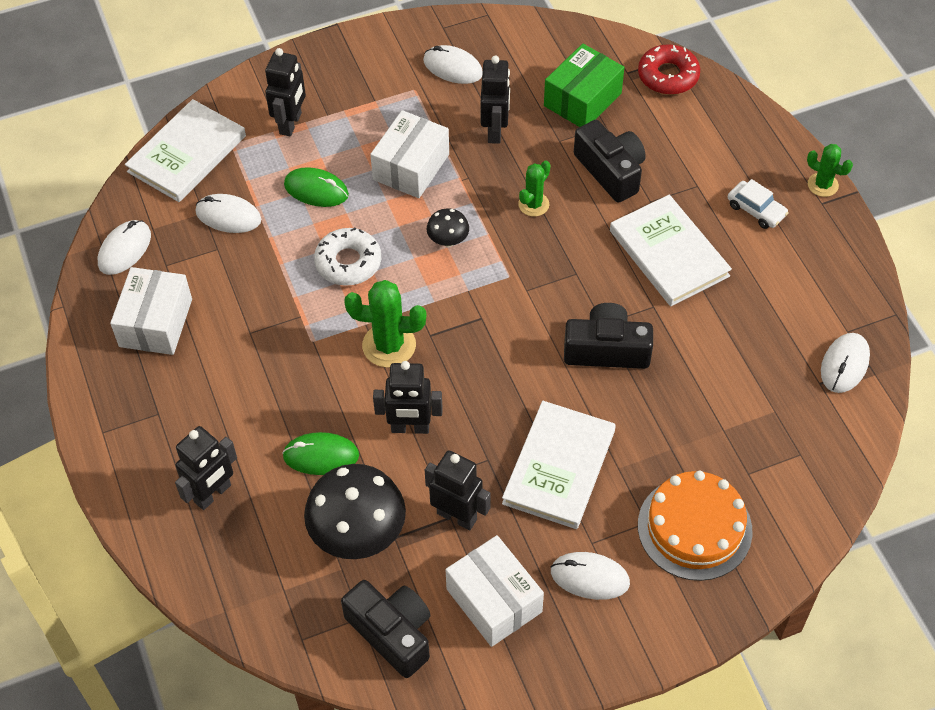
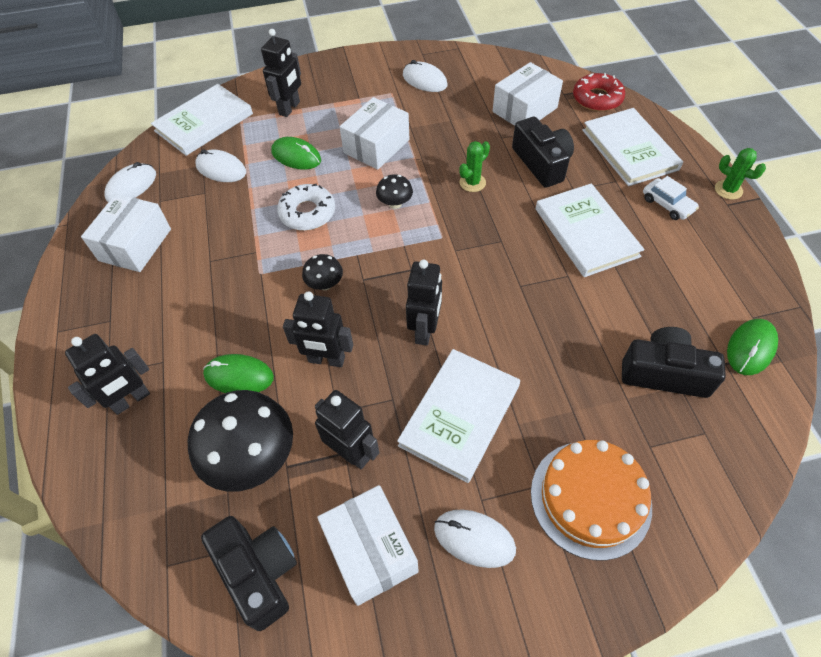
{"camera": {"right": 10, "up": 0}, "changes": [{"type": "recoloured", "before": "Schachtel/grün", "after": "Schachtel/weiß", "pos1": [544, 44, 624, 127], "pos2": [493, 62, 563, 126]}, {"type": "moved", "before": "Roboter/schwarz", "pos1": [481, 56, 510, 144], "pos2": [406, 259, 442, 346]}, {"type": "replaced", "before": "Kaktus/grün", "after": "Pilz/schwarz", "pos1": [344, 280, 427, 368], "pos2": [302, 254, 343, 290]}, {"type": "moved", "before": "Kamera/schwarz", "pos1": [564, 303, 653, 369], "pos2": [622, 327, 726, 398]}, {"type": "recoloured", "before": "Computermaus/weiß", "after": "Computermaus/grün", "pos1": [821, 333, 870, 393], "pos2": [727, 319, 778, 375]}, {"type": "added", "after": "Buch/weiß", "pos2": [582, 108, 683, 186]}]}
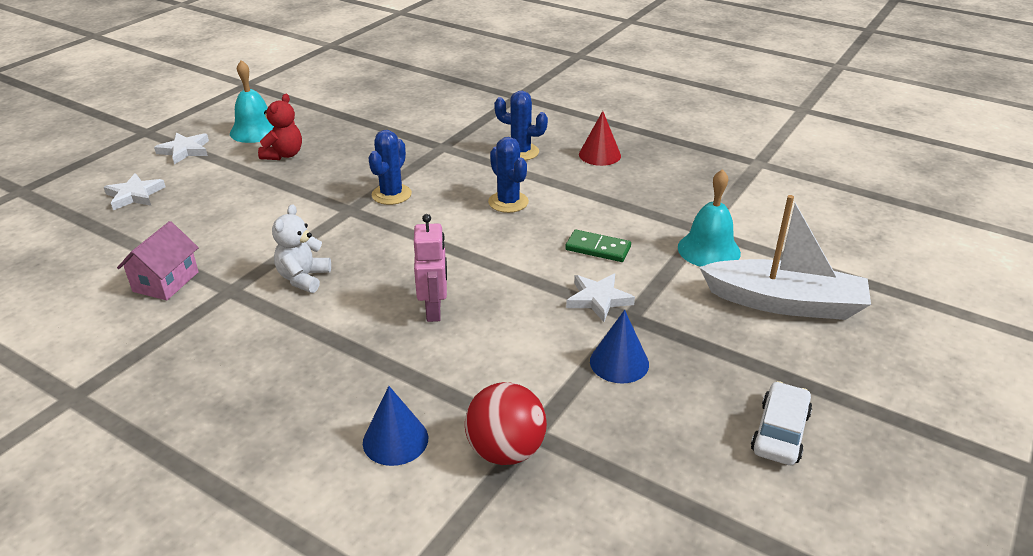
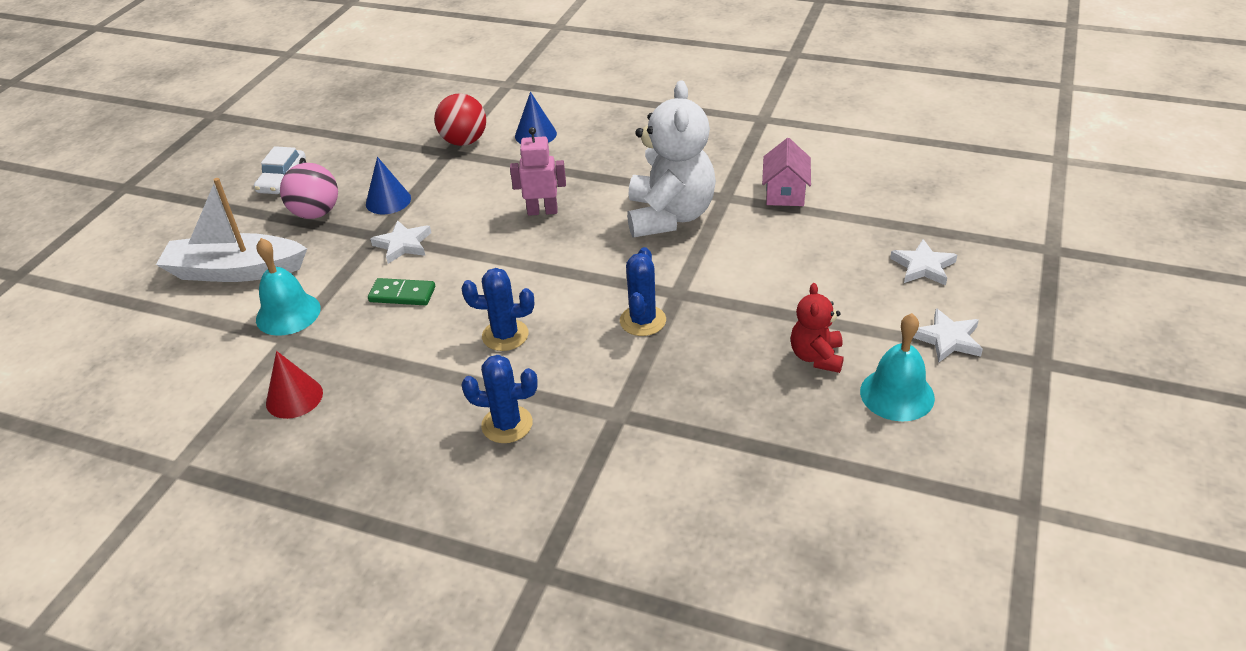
{"camera": {"right": 170, "up": 5}, "changes": [{"type": "moved", "before": "Kegel/rot", "pos1": [579, 111, 621, 166], "pos2": [266, 351, 323, 419]}, {"type": "turned", "before": "Kaktus/blau", "pos1": [488, 137, 529, 213], "pos2": [462, 268, 534, 351], "turn": -45}, {"type": "resized", "before": "Teddybär/weiß", "pos1": [272, 204, 331, 293], "pos2": [627, 80, 716, 238], "scale": 1.96}, {"type": "turned", "before": "Roboter/rosa", "pos1": [414, 214, 447, 322], "pos2": [510, 127, 566, 216], "turn": 105}, {"type": "added", "after": "Ball/rosa", "pos2": [280, 163, 338, 219]}]}
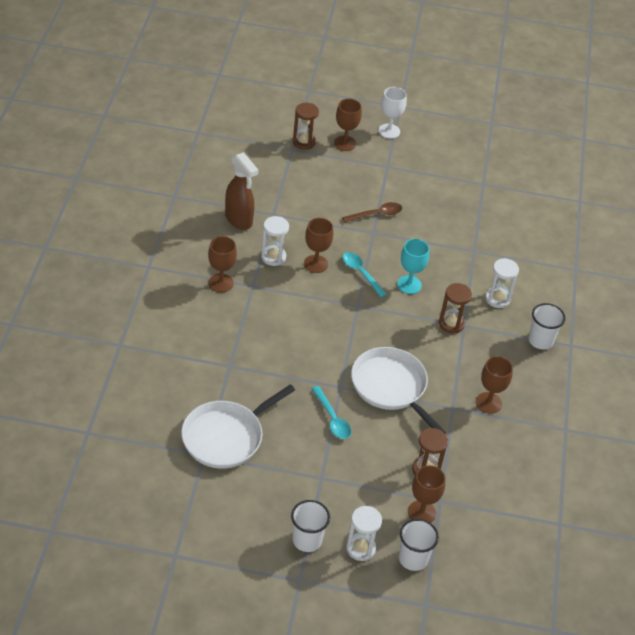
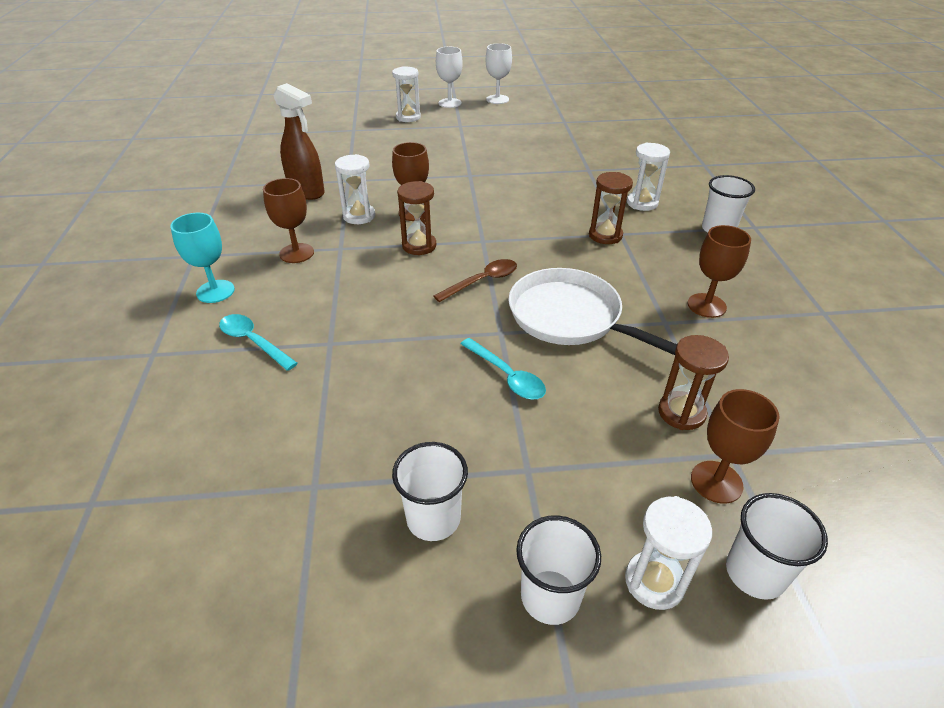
{"camera": {"right": -10, "up": -5}, "changes": [{"type": "replaced", "before": "Kelch/braun", "after": "Sanduhr/weiß", "pos1": [334, 99, 362, 151], "pos2": [392, 66, 421, 122]}, {"type": "moved", "before": "Sanduhr/braun", "pos1": [293, 103, 319, 150], "pos2": [397, 181, 436, 255]}, {"type": "moved", "before": "Löffel/braun", "pos1": [342, 202, 402, 223], "pos2": [434, 259, 517, 302]}, {"type": "moved", "before": "Kelch/türkis", "pos1": [397, 239, 429, 294], "pos2": [170, 213, 235, 303]}, {"type": "moved", "before": "Löffel/türkis", "pos1": [342, 252, 387, 298], "pos2": [219, 314, 298, 371]}, {"type": "removed", "before": "Pfanne/weiß", "pos1": [181, 384, 295, 469]}, {"type": "added", "after": "Kelch/weiß", "pos2": [486, 43, 512, 104]}, {"type": "added", "after": "Becher/weiß", "pos2": [392, 442, 468, 541]}]}
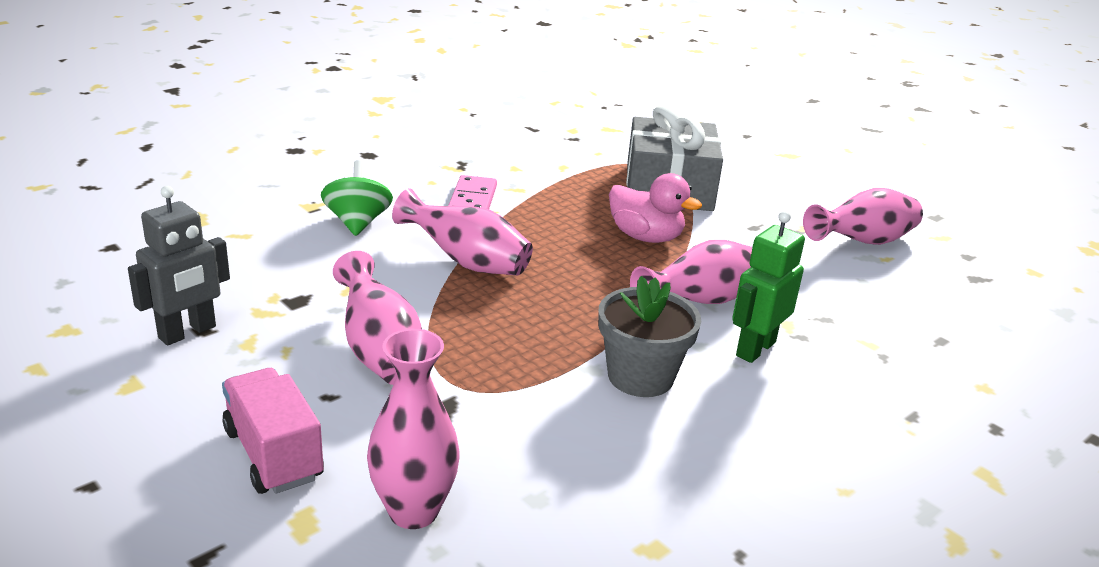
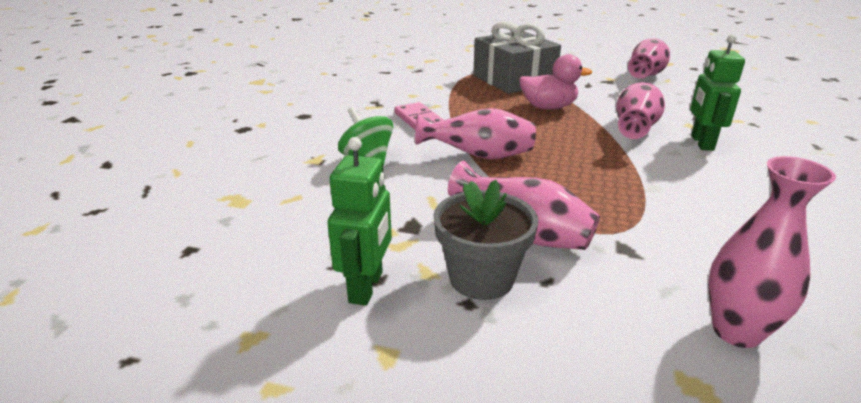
{"camera": {"right": -30, "up": 0}, "changes": [{"type": "recoloured", "before": "Roboter/grau", "after": "Roboter/grün", "pos1": [128, 186, 230, 345], "pos2": [327, 137, 392, 306]}, {"type": "moved", "before": "Blumentopf/grau", "pos1": [598, 276, 701, 397], "pos2": [433, 180, 538, 300]}, {"type": "removed", "before": "Lastwagen/rosa", "pos1": [222, 368, 324, 494]}]}
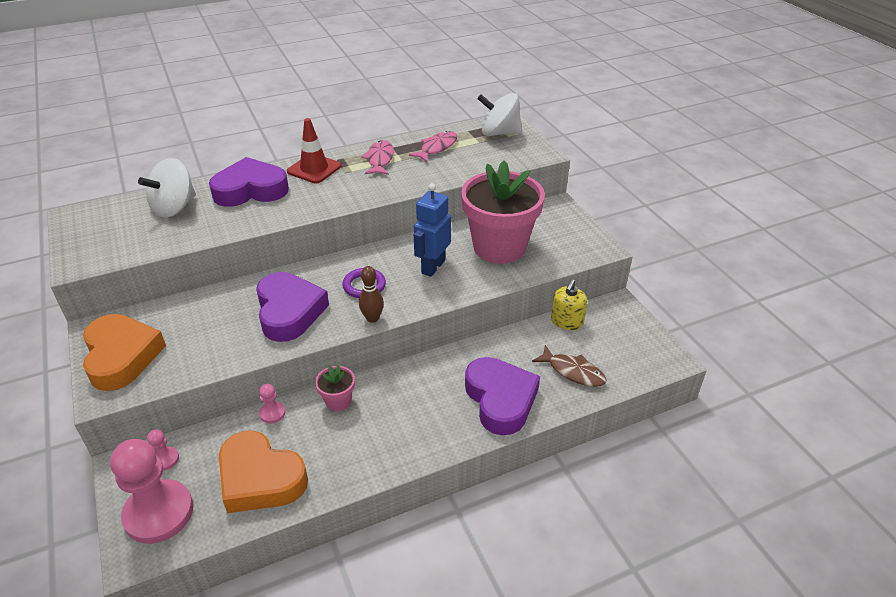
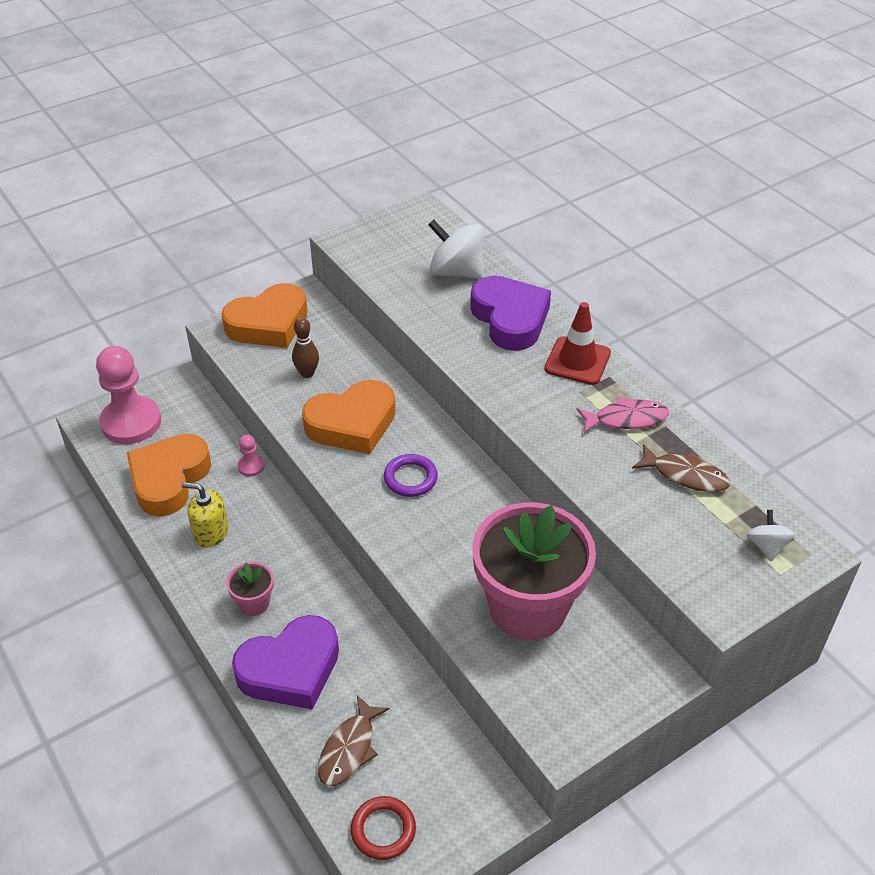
{"camera": {"right": 80, "up": 5}, "changes": [{"type": "resized", "before": "Kreisel/weiß", "pos1": [477, 93, 522, 136], "pos2": [747, 510, 795, 562], "scale": 0.53}, {"type": "recoloured", "before": "Fisch/rosa", "after": "Fisch/braun", "pos1": [409, 131, 457, 162], "pos2": [632, 444, 730, 492]}, {"type": "removed", "before": "Roboter/blau", "pos1": [414, 183, 451, 277]}, {"type": "moved", "before": "Bowlingkegel/braun", "pos1": [359, 266, 384, 323], "pos2": [292, 317, 319, 378]}, {"type": "recoloured", "before": "Herz/lila", "after": "Herz/orange", "pos1": [256, 272, 329, 342], "pos2": [302, 380, 396, 454]}, {"type": "moved", "before": "Seifenspender/gelb", "pos1": [551, 279, 587, 330], "pos2": [181, 482, 228, 548]}, {"type": "moved", "before": "Blumentopf/rosa", "pos1": [315, 365, 355, 411], "pos2": [226, 562, 274, 616]}, {"type": "removed", "before": "Bauer/rosa", "pos1": [147, 429, 179, 471]}, {"type": "added", "after": "Ring/rot", "pos2": [351, 796, 416, 860]}]}
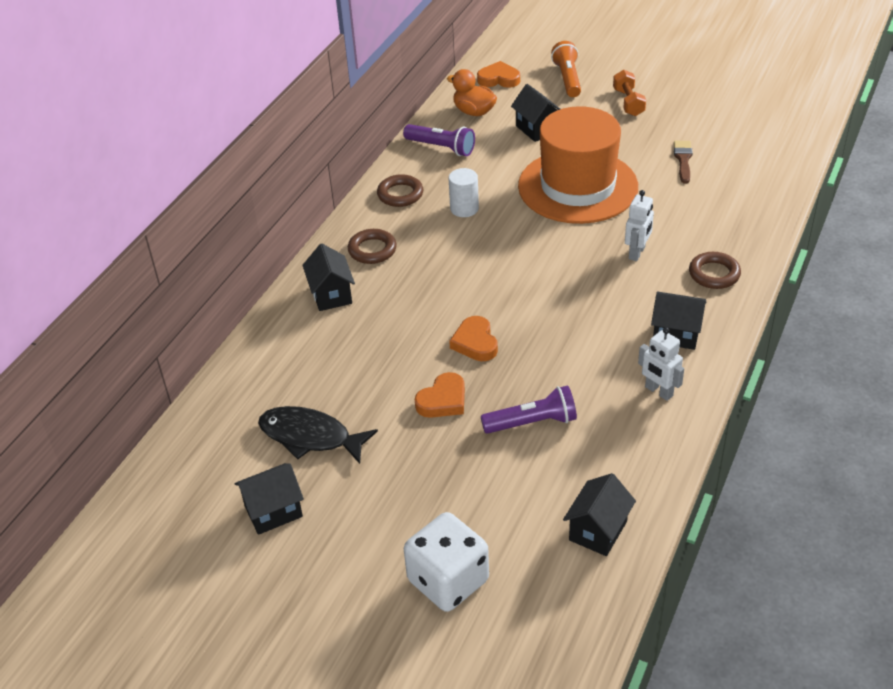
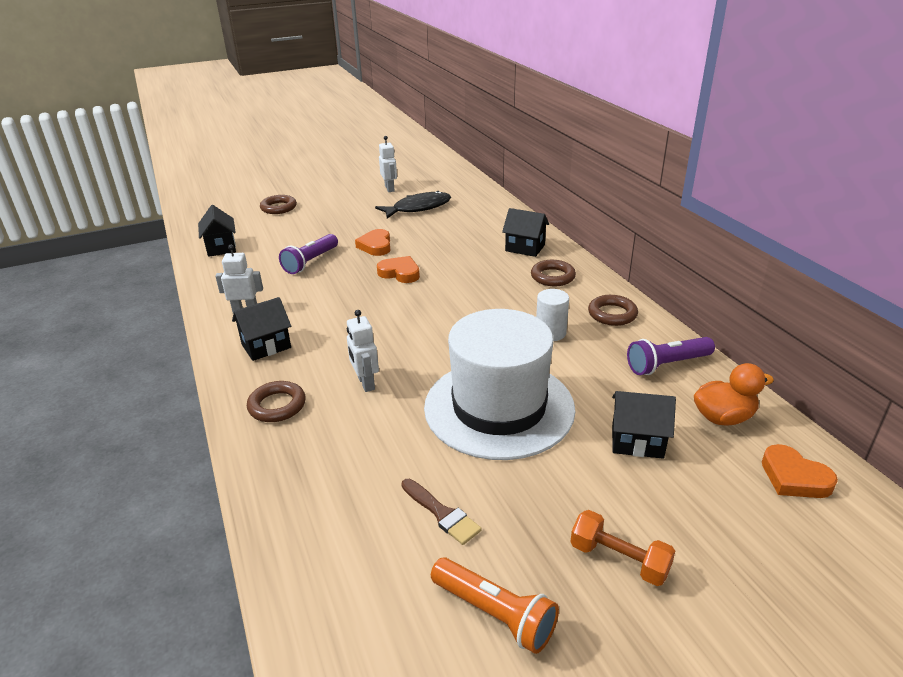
{"camera": {"right": 130, "up": -10}, "changes": [{"type": "moved", "before": "Taschenlampe/orange", "pos1": [551, 41, 581, 97], "pos2": [431, 558, 559, 654]}, {"type": "turned", "before": "Herz/orange", "pos1": [477, 61, 520, 88], "pos2": [762, 444, 838, 498], "turn": 90}, {"type": "recoloured", "before": "Hut/orange", "after": "Hut/weiß", "pos1": [518, 106, 638, 224], "pos2": [424, 309, 575, 460]}, {"type": "replaced", "before": "Haus/schwarz", "after": "Roboter/weiß", "pos1": [235, 463, 304, 535], "pos2": [379, 136, 397, 192]}, {"type": "replaced", "before": "Spielwürfel/weiß", "after": "Ring/braun", "pos1": [404, 512, 489, 612], "pos2": [260, 195, 297, 214]}]}
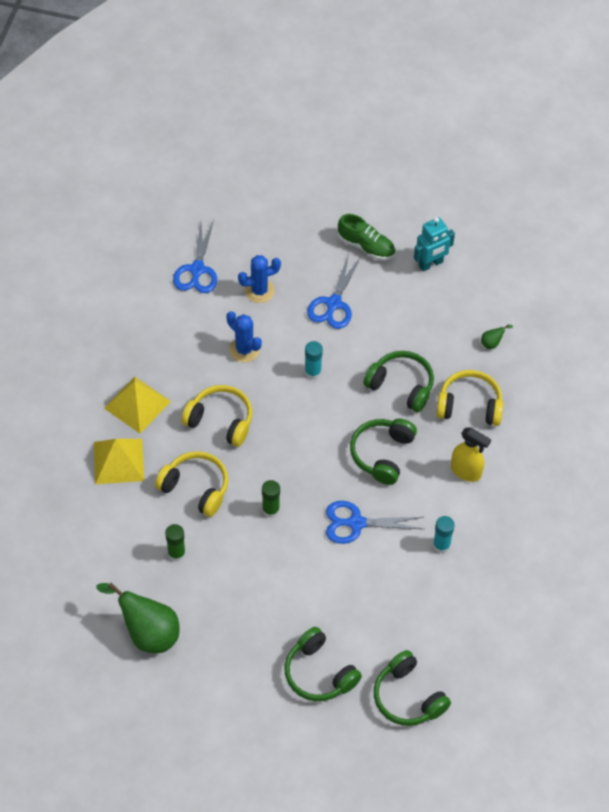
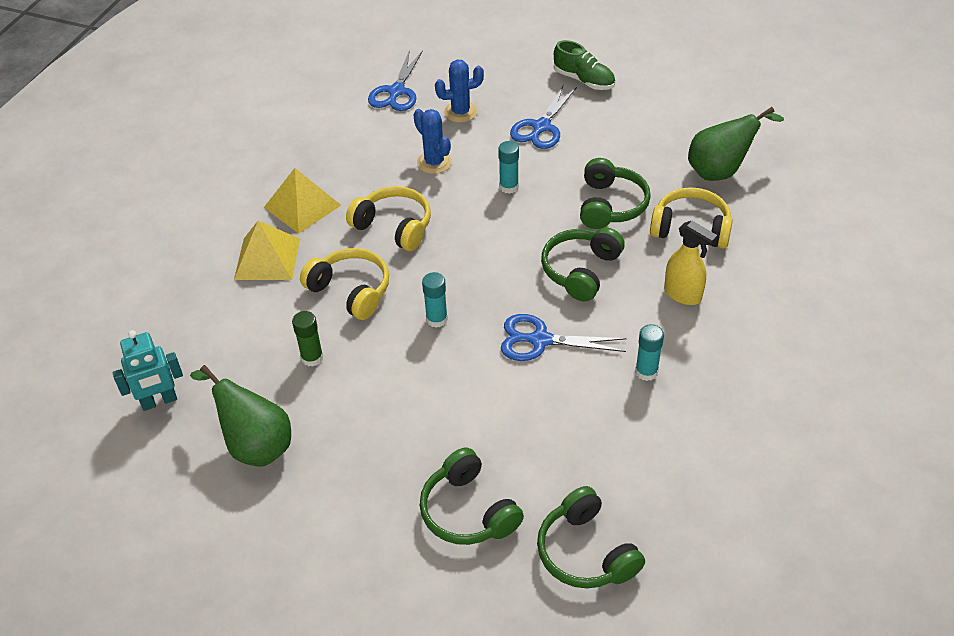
{"camera": {"right": 10, "up": -10}, "changes": [{"type": "moved", "before": "Roboter/türkis", "pos1": [414, 217, 455, 271], "pos2": [113, 330, 183, 411]}, {"type": "resized", "before": "Birne/grün", "pos1": [481, 324, 513, 349], "pos2": [688, 107, 784, 181], "scale": 2.45}, {"type": "turned", "before": "Kopfhörer/grün", "pos1": [363, 351, 434, 412], "pos2": [580, 158, 651, 229], "turn": 60}, {"type": "recoloured", "before": "Klebestift/grün", "after": "Klebestift/türkis", "pos1": [262, 480, 280, 518], "pos2": [422, 272, 448, 328]}]}
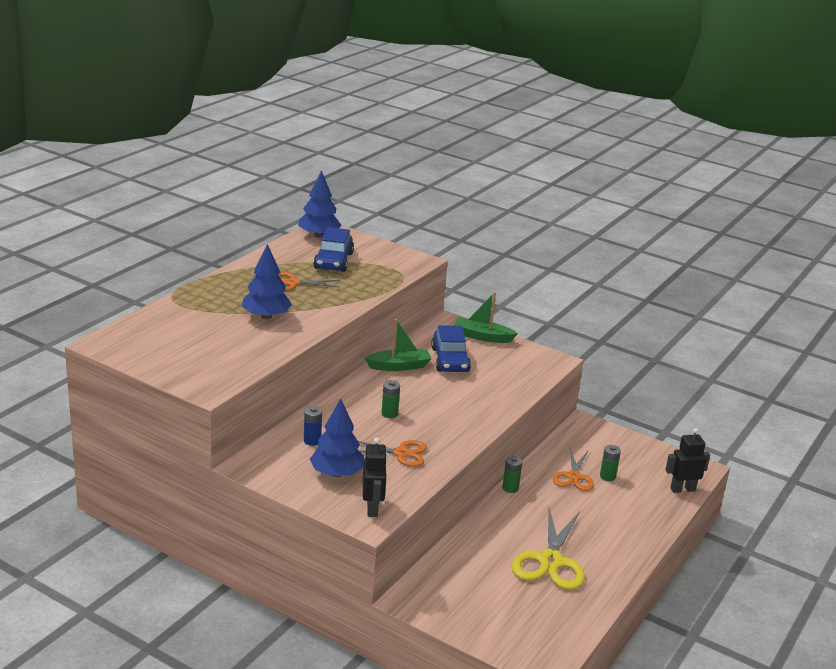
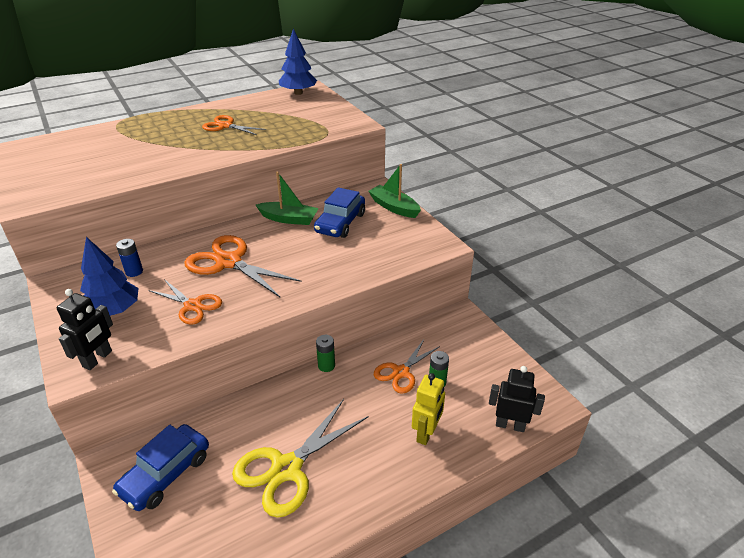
{"camera": {"right": 30, "up": 10}, "changes": [{"type": "moved", "before": "Auto/blau", "pos1": [313, 227, 354, 272], "pos2": [112, 424, 209, 511]}, {"type": "removed", "before": "Baum/blau", "pos1": [242, 244, 292, 319]}, {"type": "replaced", "before": "Batterie/grün", "after": "Schere/orange", "pos1": [382, 380, 400, 418], "pos2": [184, 235, 302, 297]}, {"type": "added", "after": "Roboter/gelb", "pos2": [412, 373, 445, 445]}]}
